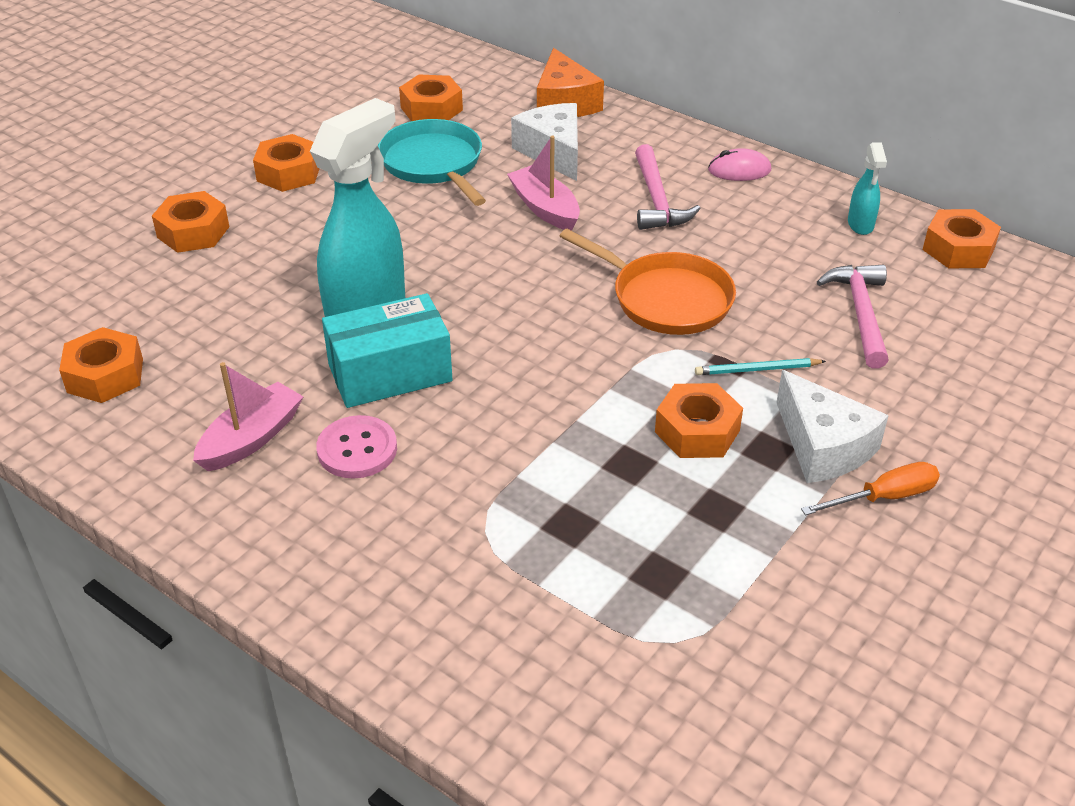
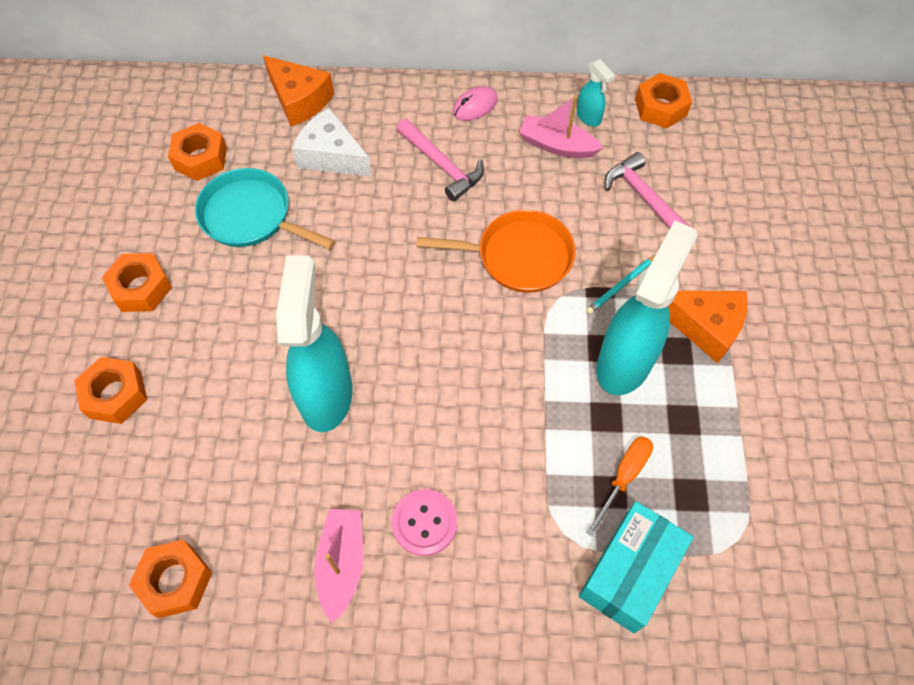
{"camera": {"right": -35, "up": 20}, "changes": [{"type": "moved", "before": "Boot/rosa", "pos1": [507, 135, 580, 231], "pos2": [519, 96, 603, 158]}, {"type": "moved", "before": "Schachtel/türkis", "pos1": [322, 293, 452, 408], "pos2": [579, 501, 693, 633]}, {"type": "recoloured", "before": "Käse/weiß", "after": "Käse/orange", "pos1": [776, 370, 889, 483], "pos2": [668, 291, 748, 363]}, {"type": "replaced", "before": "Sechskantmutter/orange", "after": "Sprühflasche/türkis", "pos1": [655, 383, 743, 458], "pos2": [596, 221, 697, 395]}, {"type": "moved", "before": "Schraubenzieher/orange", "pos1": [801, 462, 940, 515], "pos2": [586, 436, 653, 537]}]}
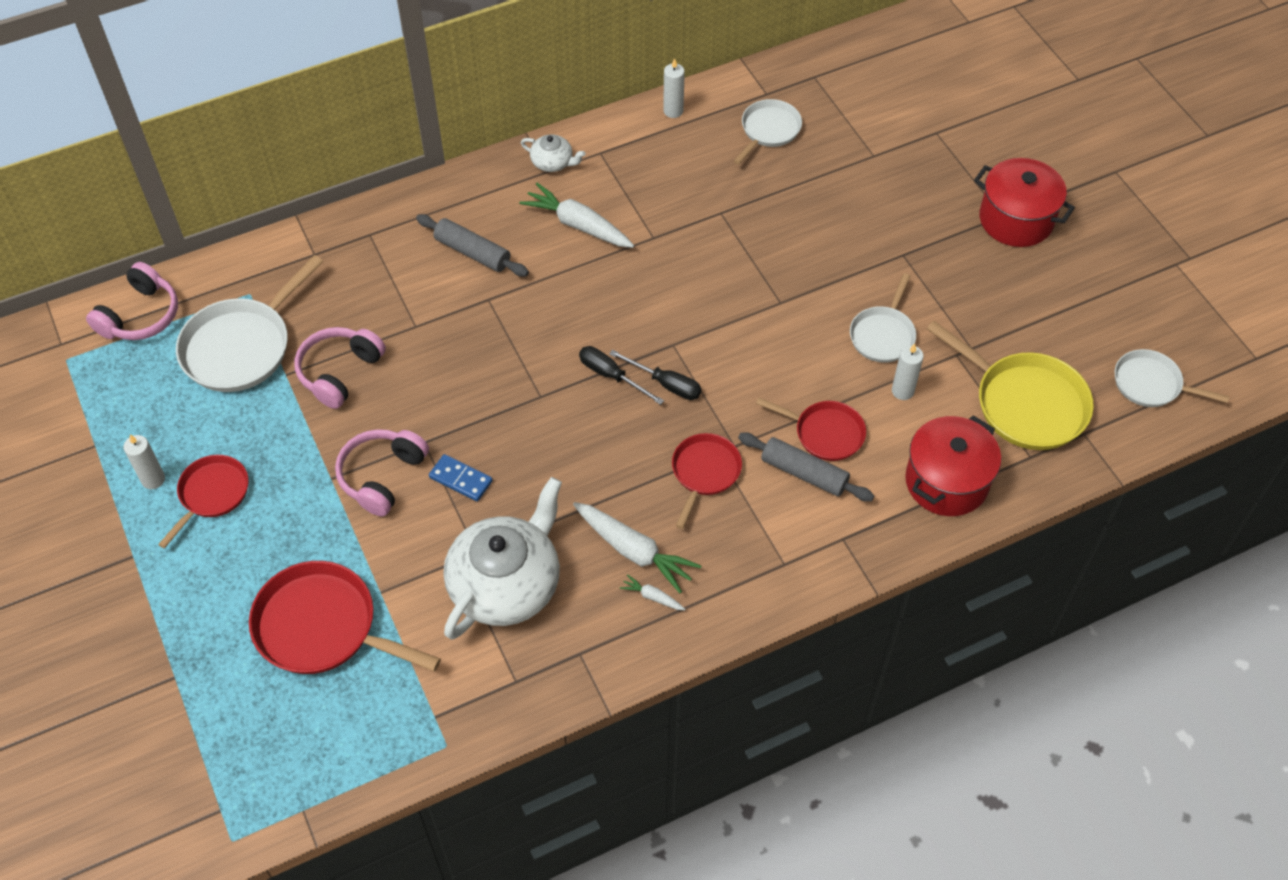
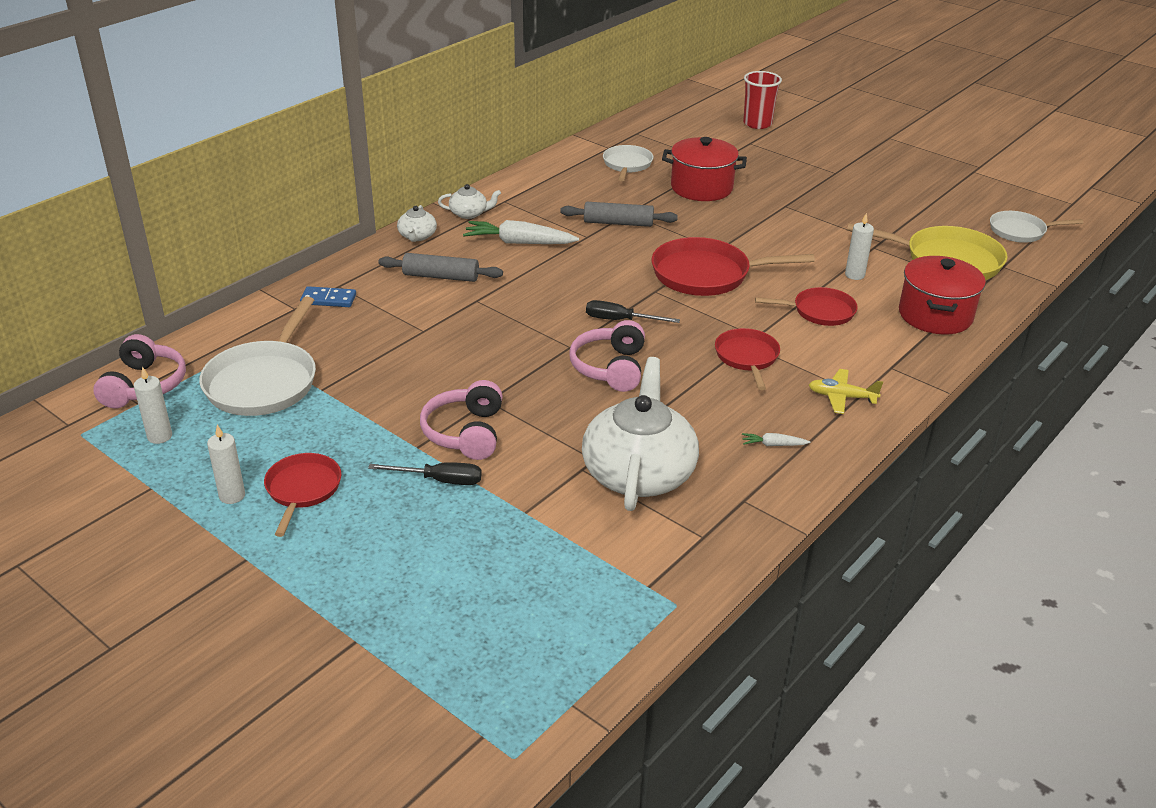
{"camera": {"right": -25, "up": -20}, "changes": [{"type": "moved", "before": "Kerze/weiß", "pos1": [663, 58, 685, 118], "pos2": [134, 367, 172, 444]}, {"type": "moved", "before": "Kochtopf/rot", "pos1": [974, 158, 1075, 247], "pos2": [662, 137, 747, 201]}, {"type": "removed", "before": "Pfanne/weiß", "pos1": [850, 273, 916, 363]}, {"type": "moved", "before": "Kopfhörer/rosa", "pos1": [295, 327, 386, 409], "pos2": [569, 320, 645, 392]}, {"type": "moved", "before": "Schraubenzieher/schwarz", "pos1": [609, 350, 701, 400], "pos2": [368, 462, 482, 485]}, {"type": "moved", "before": "Nudelholz/grau", "pos1": [738, 432, 874, 502], "pos2": [560, 202, 678, 227]}, {"type": "moved", "before": "Dominostein/blau", "pos1": [429, 454, 493, 502], "pos2": [300, 286, 356, 307]}, {"type": "removed", "before": "Karotte/weiß", "pos1": [573, 502, 701, 593]}, {"type": "moved", "before": "Pfanne/rot", "pos1": [249, 561, 441, 674], "pos2": [651, 237, 815, 296]}, {"type": "added", "after": "Becher/rot", "pos2": [743, 71, 782, 129]}, {"type": "added", "after": "Teekanne/weiß", "pos2": [397, 205, 437, 242]}, {"type": "added", "after": "Flugzeug/gelb", "pos2": [809, 369, 883, 414]}]}
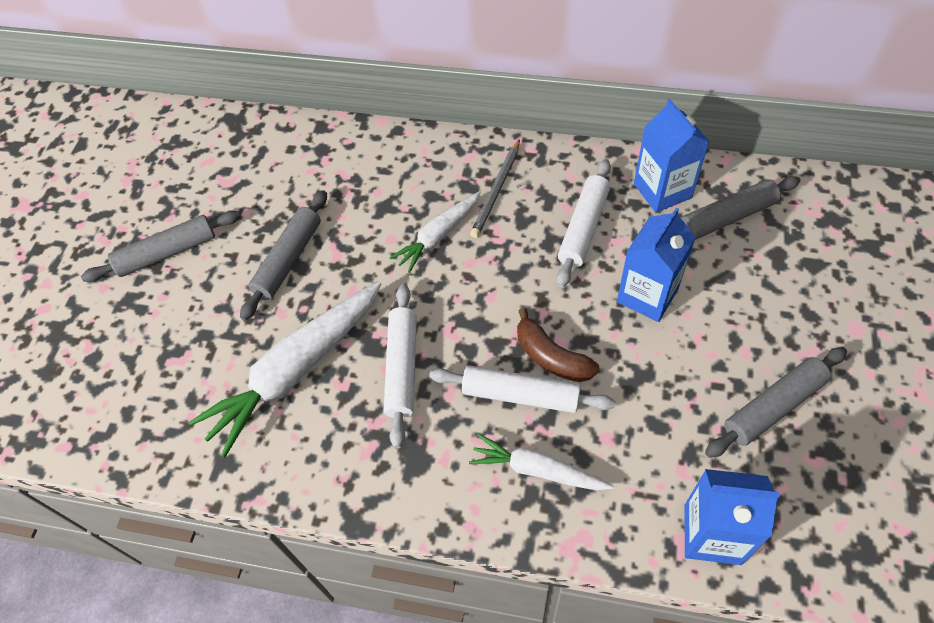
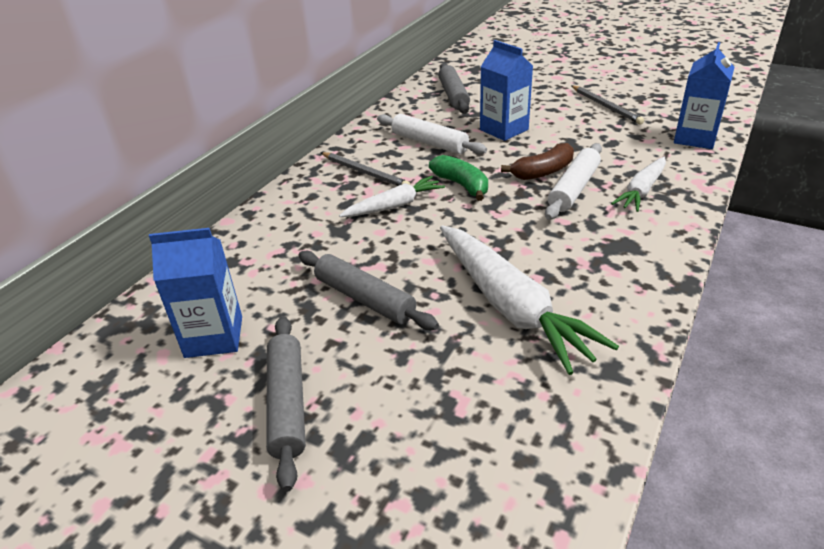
{"camera": {"right": -75, "up": -20}, "changes": [{"type": "moved", "before": "Getränkekarton/blau", "pos1": [634, 99, 710, 213], "pos2": [149, 228, 242, 358]}, {"type": "turned", "before": "Karotte/weiß", "pos1": [389, 191, 481, 273], "pos2": [339, 176, 445, 217], "turn": -90}, {"type": "removed", "before": "Nudelholz/weiß", "pos1": [384, 284, 417, 449]}, {"type": "replaced", "before": "Nudelholz/grau", "after": "Bleistift/grau", "pos1": [705, 347, 847, 458], "pos2": [571, 85, 644, 125]}, {"type": "added", "after": "Banane/grün", "pos2": [429, 155, 488, 201]}]}
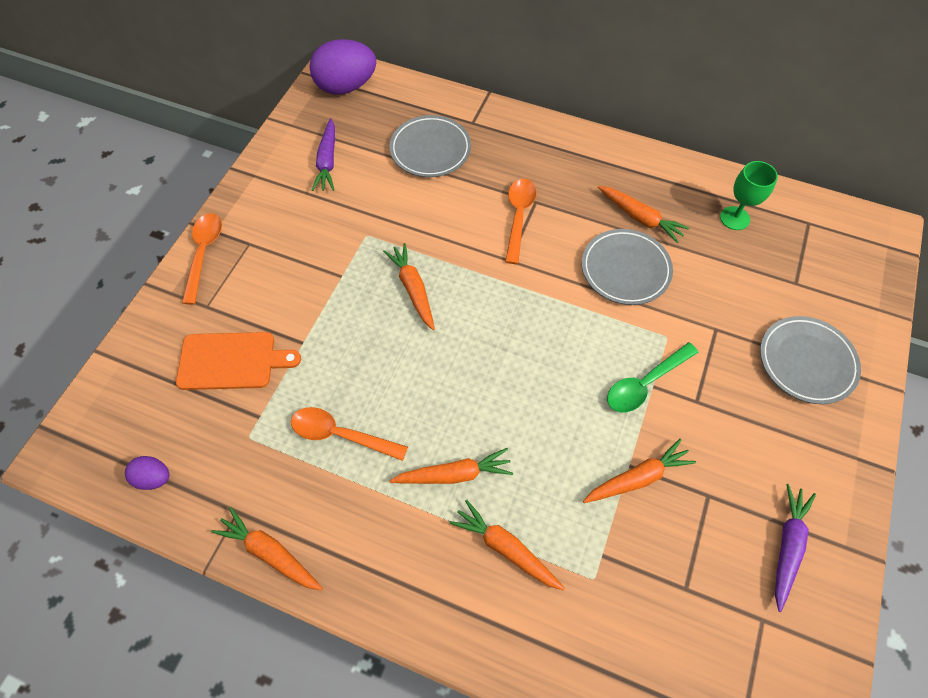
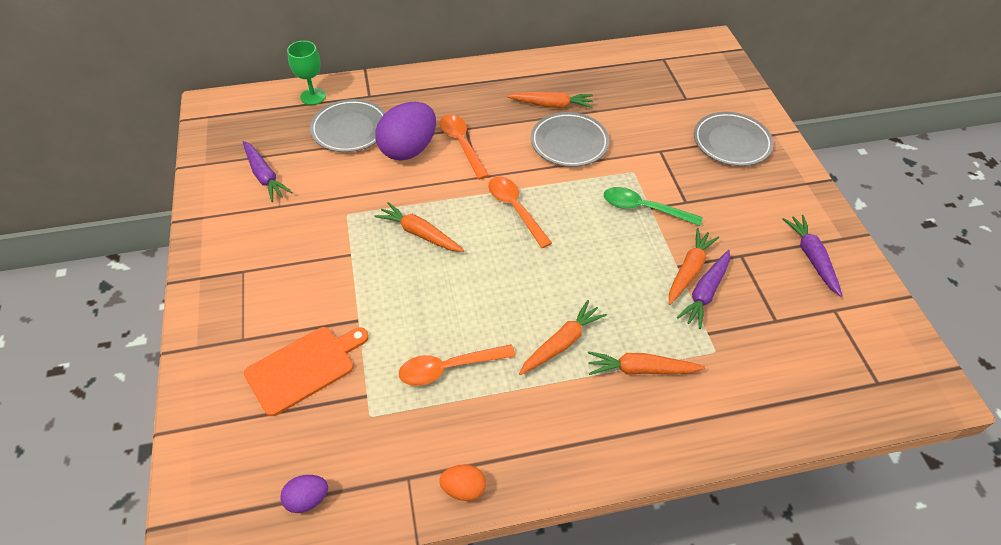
{"camera": {"right": -35, "up": -10}, "changes": [{"type": "moved", "before": "Ei/lila", "pos1": [309, 39, 376, 95], "pos2": [375, 102, 436, 161]}, {"type": "moved", "before": "Kelch/grün", "pos1": [720, 161, 778, 230], "pos2": [287, 41, 326, 105]}, {"type": "moved", "before": "Löffel/orange", "pos1": [182, 213, 222, 305], "pos2": [488, 176, 552, 248]}, {"type": "turned", "before": "Löffel/grün", "pos1": [607, 342, 699, 412], "pos2": [604, 187, 703, 226], "turn": 90}, {"type": "replaced", "before": "Karotte/orange", "after": "Ei/orange", "pos1": [211, 507, 323, 591], "pos2": [439, 465, 486, 501]}, {"type": "added", "after": "Karotte/lila", "pos2": [677, 250, 730, 329]}]}
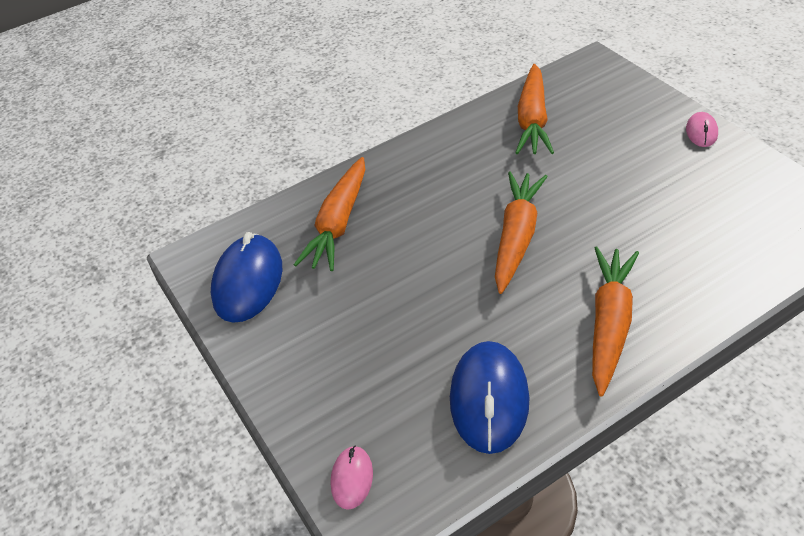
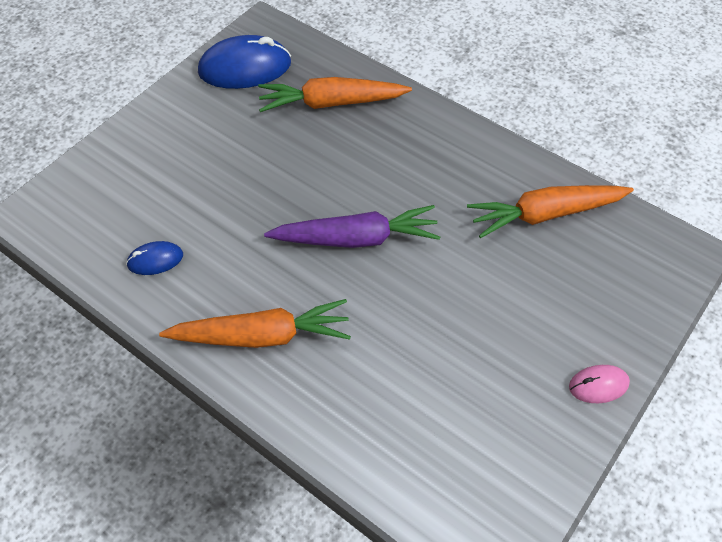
{"camera": {"right": 65, "up": 10}, "changes": [{"type": "recoloured", "before": "Karotte/orange", "after": "Karotte/lila", "pos1": [495, 171, 548, 294], "pos2": [264, 205, 440, 248]}, {"type": "resized", "before": "Computermaus/blau", "pos1": [450, 341, 529, 454], "pos2": [126, 241, 183, 275], "scale": 0.5}, {"type": "removed", "before": "Computermaus/rosa", "pos1": [331, 445, 373, 510]}]}
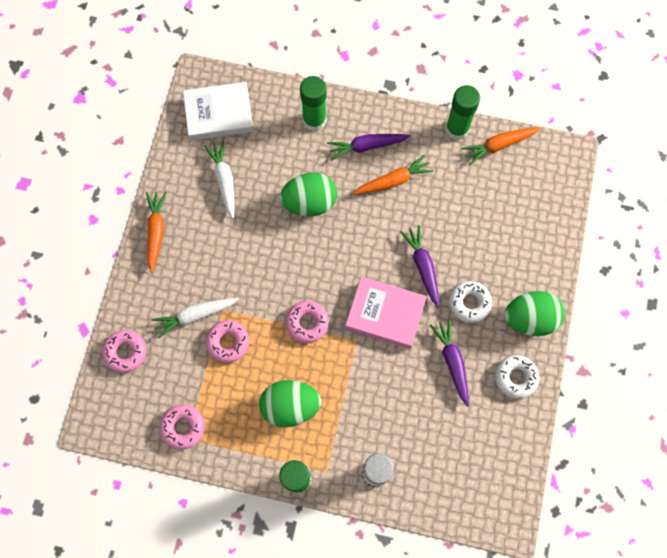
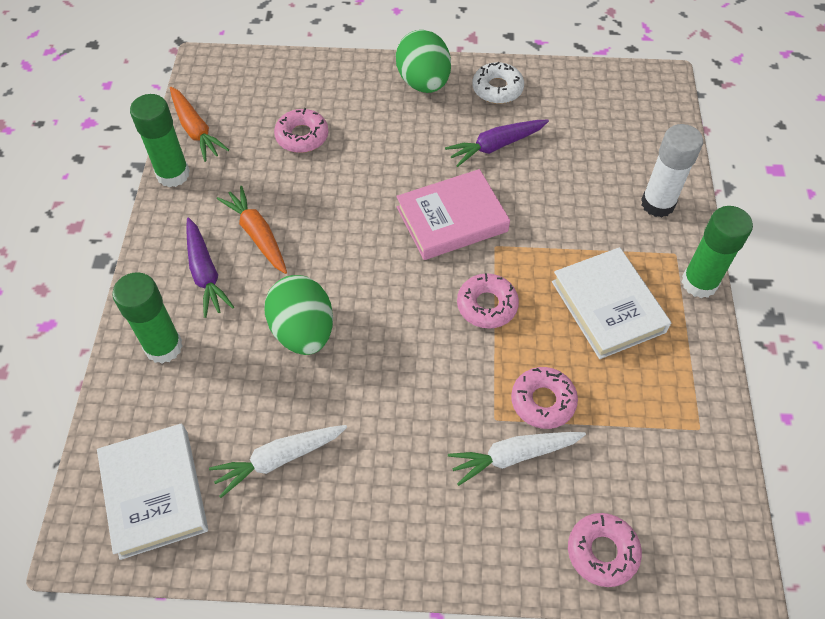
{"camera": {"right": -100, "up": -15}, "changes": [{"type": "removed", "before": "Karotte/orange", "pos1": [146, 192, 167, 273]}, {"type": "removed", "before": "Karotte/lila", "pos1": [400, 225, 439, 307]}, {"type": "turned", "before": "Buch/rosa", "pos1": [345, 277, 427, 349], "pos2": [396, 169, 510, 260], "turn": 60}, {"type": "removed", "before": "Donut/weiß", "pos1": [449, 281, 492, 323]}, {"type": "turned", "before": "Karotte/weiß", "pos1": [152, 298, 239, 339], "pos2": [448, 432, 586, 486], "turn": 105}, {"type": "replaced", "before": "Ei/grün", "after": "Buch/weiß", "pos1": [259, 380, 321, 427], "pos2": [552, 247, 671, 359]}, {"type": "moved", "before": "Donut/rosa", "pos1": [160, 404, 205, 450], "pos2": [274, 108, 329, 153]}]}
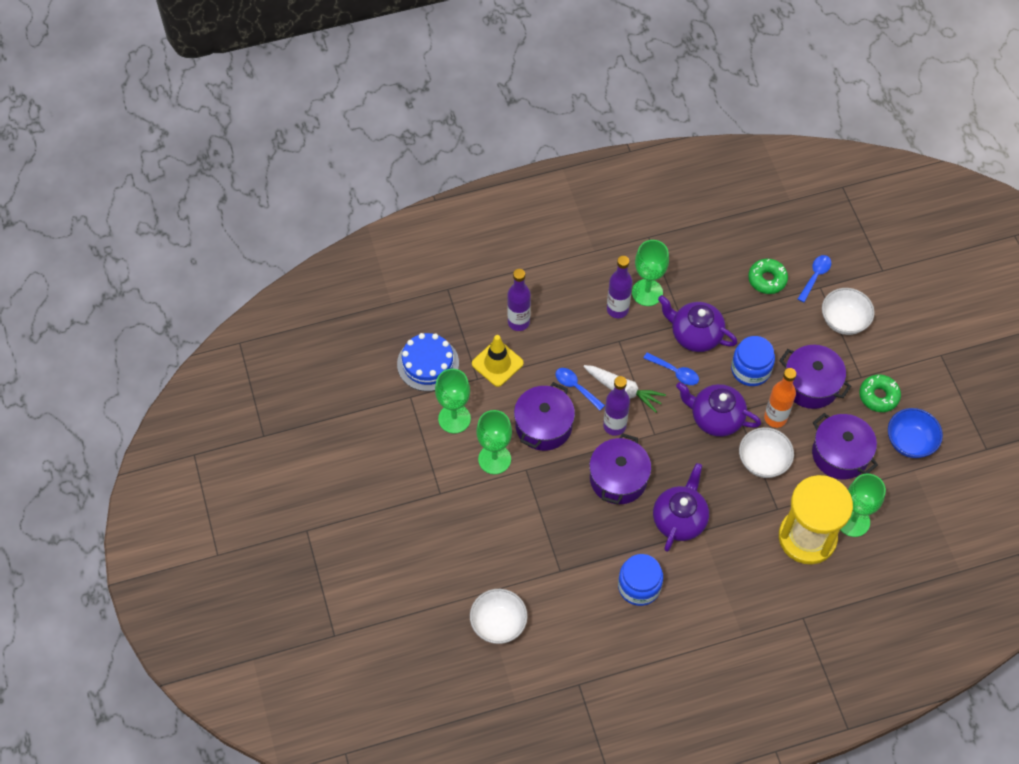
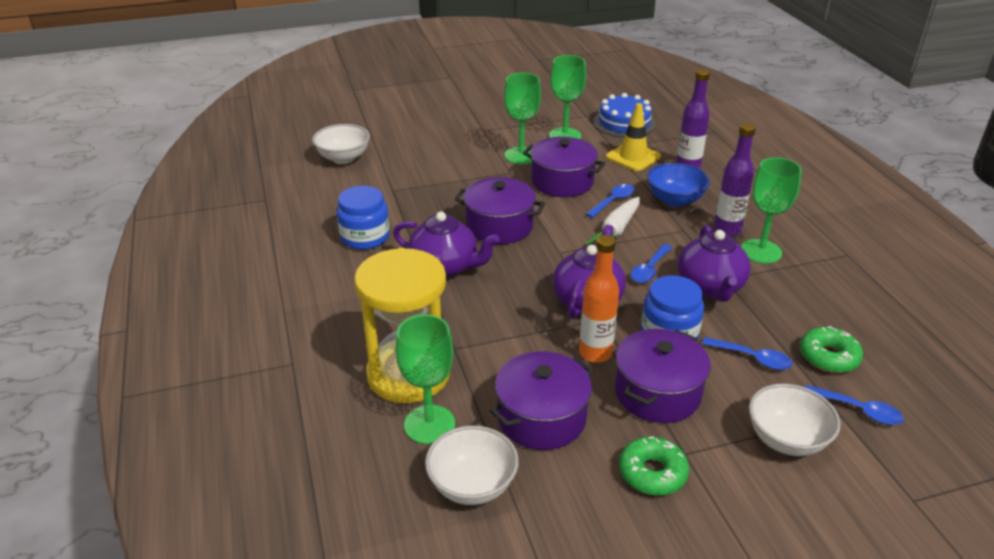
{"camera": {"right": 90, "up": -25}, "changes": [{"type": "turned", "before": "Teekanne/lila", "pos1": [658, 295, 738, 352], "pos2": [677, 225, 751, 302], "turn": 150}, {"type": "removed", "before": "Flasche/lila", "pos1": [603, 376, 630, 436]}, {"type": "moved", "before": "Schüssel/blau", "pos1": [888, 408, 943, 458], "pos2": [647, 163, 710, 207]}, {"type": "moved", "before": "Schüssel/weiß", "pos1": [739, 427, 794, 478], "pos2": [425, 426, 519, 505]}, {"type": "added", "after": "Löffel/blau", "pos2": [702, 337, 793, 370]}]}
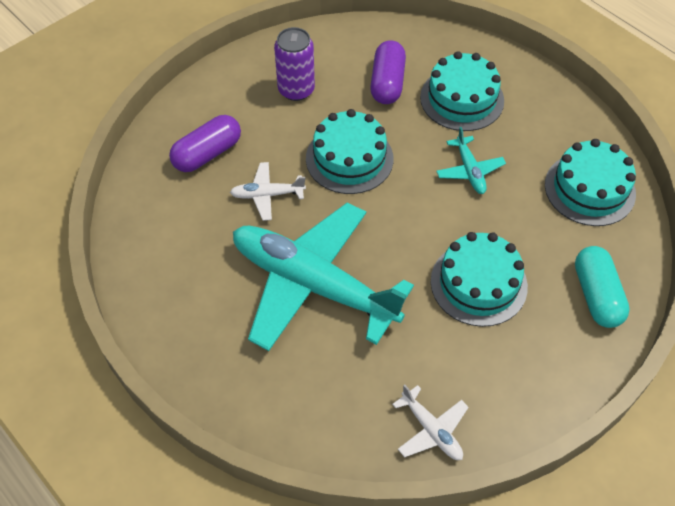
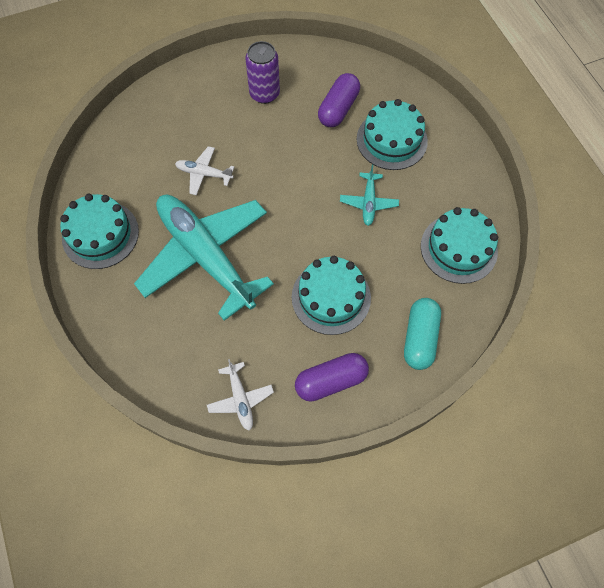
{"camera": {"right": 20, "up": 10}, "changes": [{"type": "moved", "before": "Kuchen/türkis", "pos1": [306, 109, 393, 194], "pos2": [60, 194, 139, 269]}, {"type": "moved", "before": "Kapsel/lila", "pos1": [169, 115, 241, 172], "pos2": [295, 353, 369, 402]}]}
